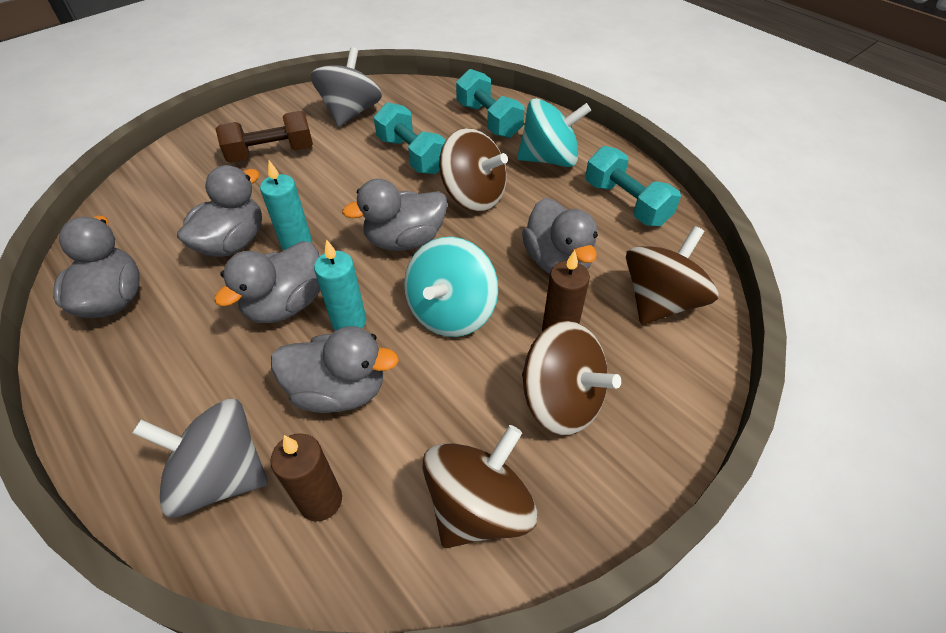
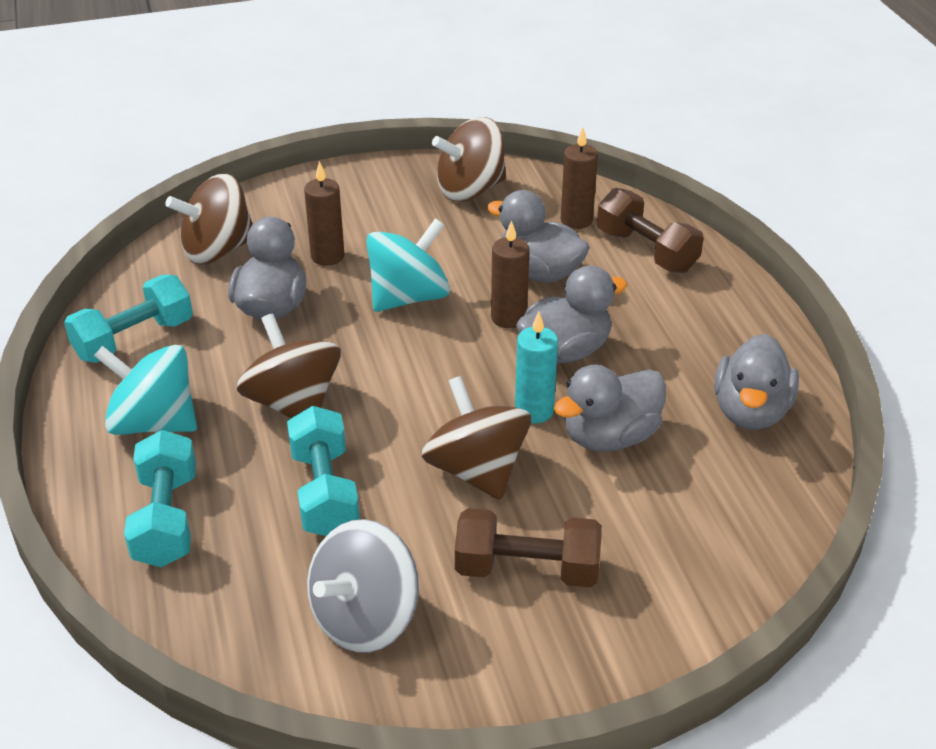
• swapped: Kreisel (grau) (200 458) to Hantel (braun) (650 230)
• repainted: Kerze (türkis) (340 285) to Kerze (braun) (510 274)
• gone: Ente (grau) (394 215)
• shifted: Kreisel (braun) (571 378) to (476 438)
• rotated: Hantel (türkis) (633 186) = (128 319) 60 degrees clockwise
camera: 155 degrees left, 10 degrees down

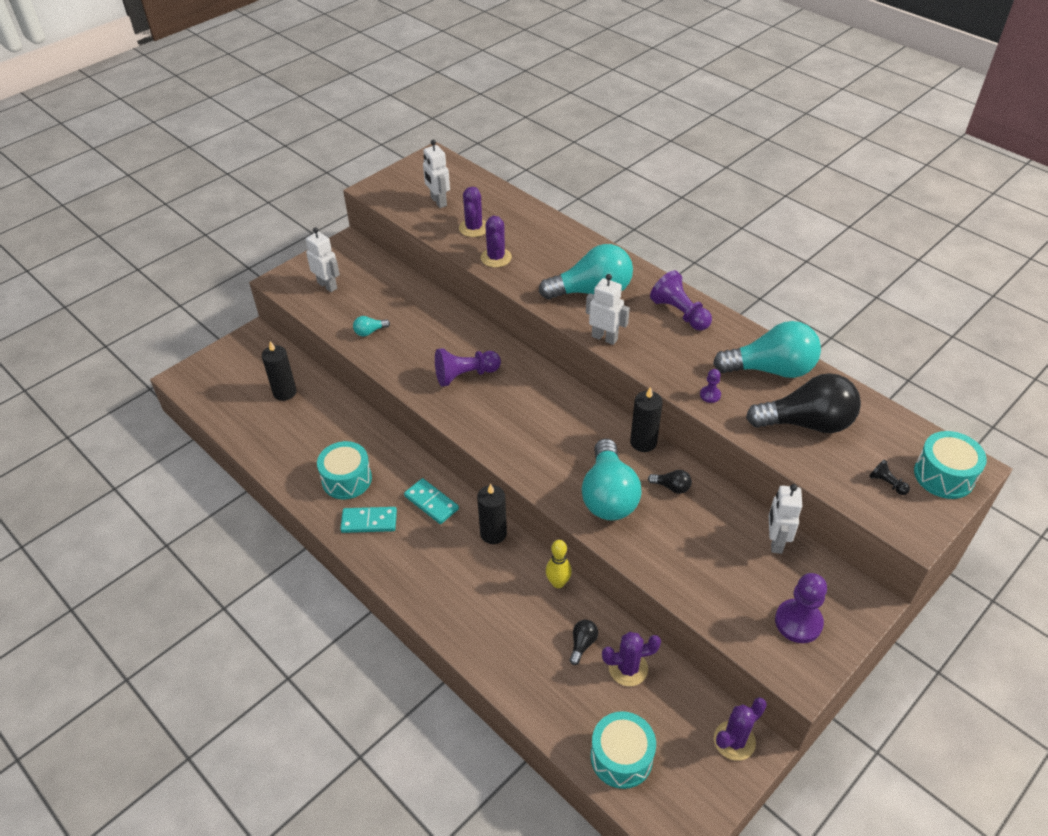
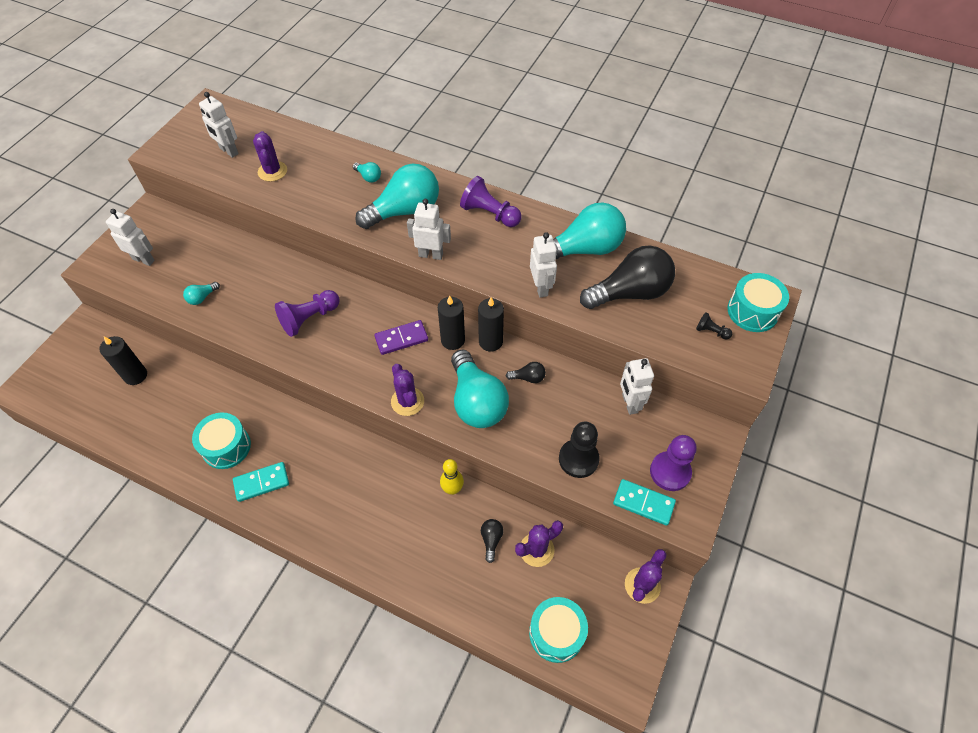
• shifted: Dominostein (türkis) (431 501) to (644 502)
• shifted: Kerze (schwarz) (492 513) to (451 322)
• shifted: Kaktus (lila) (496 241) to (407 390)
• swapped: Bauer (lila) (710 386) to Roboter (weiß) (543 264)
• new: Glühbirne (türkis) (367 172)
• new: Dominostein (lila) (401 337)
• new: Bauer (schwarz) (579 450)
camera: 20 degrees left, 10 degrees up

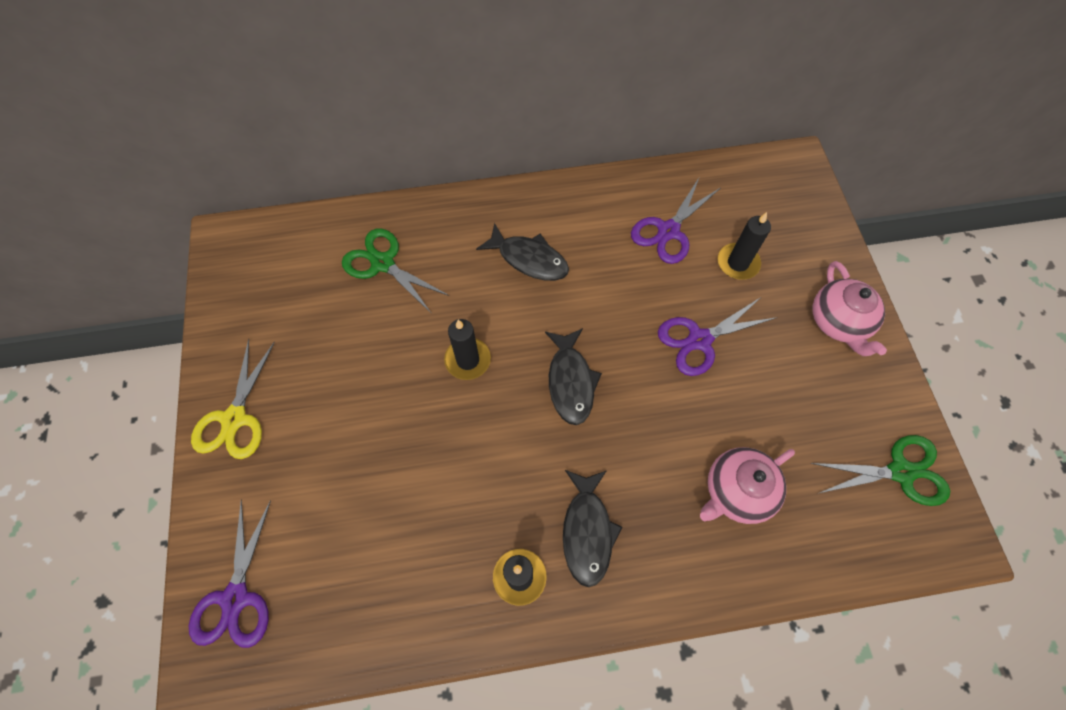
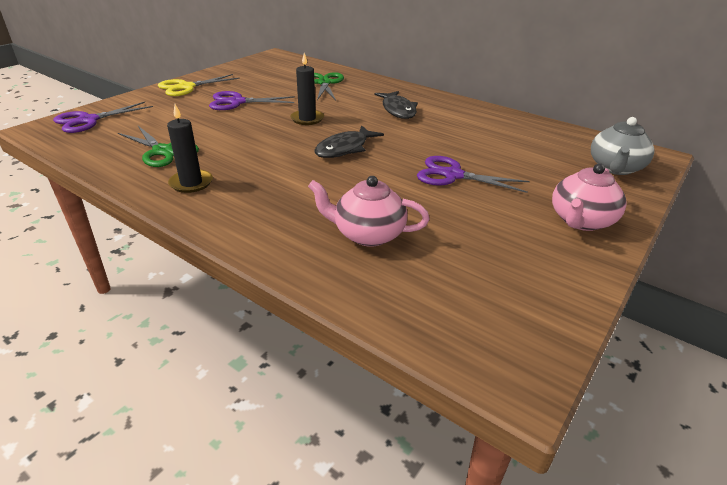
• gone: Fisch (schwarz) (593 528)
• shifted: Schere (lila) (675 221) to (252 100)
• gone: Kerze (schwarz) (744 246)
• shifted: Schere (grün) (880 470) to (158 146)
• new: Teekanne (grau) (622 146)
camera: 45 degrees right, 30 degrees down

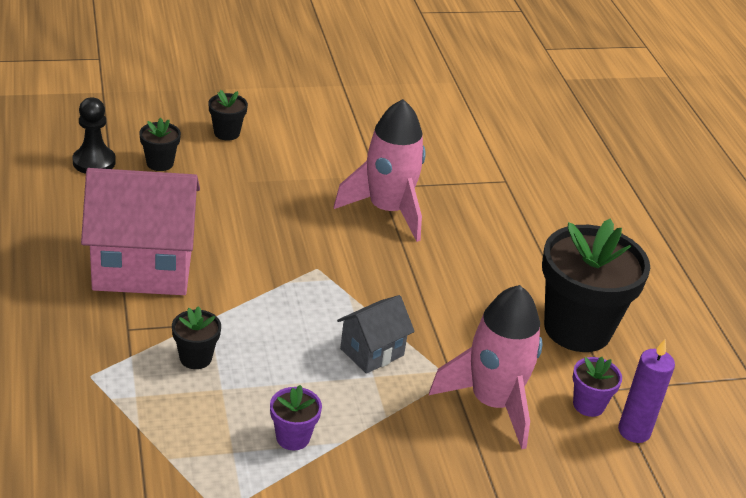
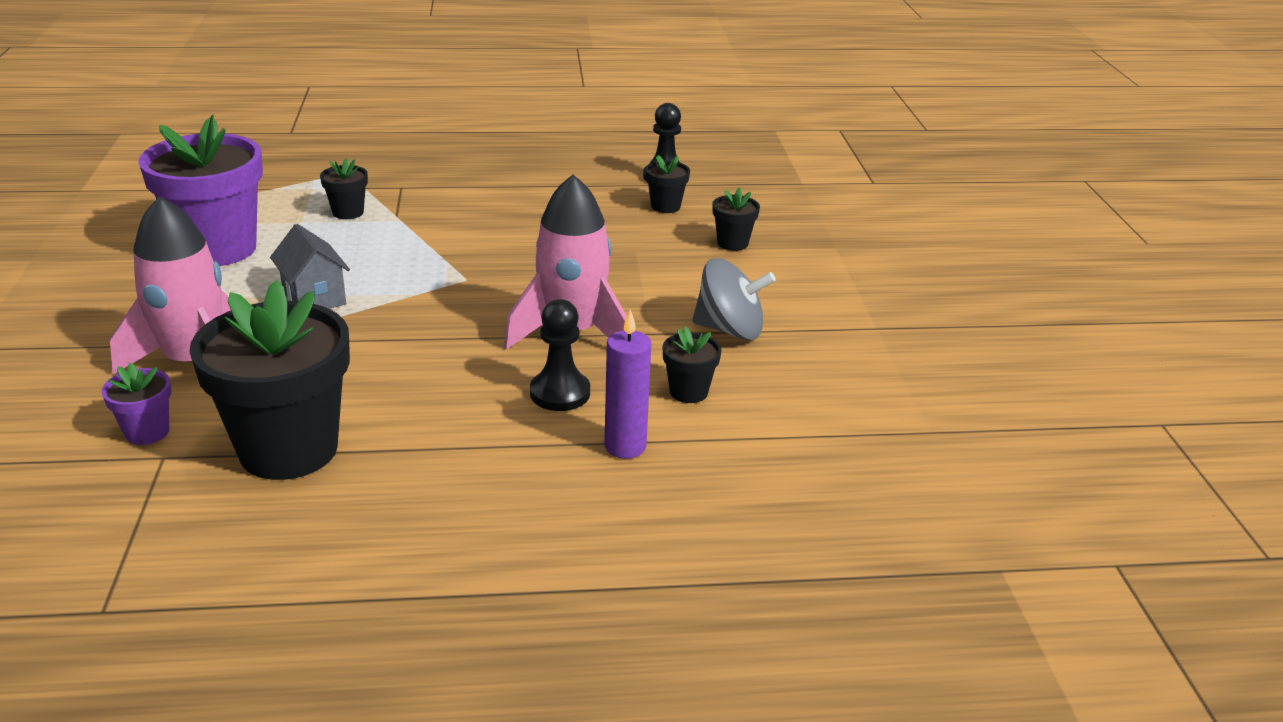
• gone: Haus (rosa) (140 231)
• scaled: Blumentopf (lila) (296 417) = (200 190) x2.28
• shifted: Kerze (lila) (646 391) to (627 384)
• new: Bauer (schwarz) (560 355)
• new: Blumentopf (schwarz) (692 364)
• new: Kreisel (grau) (734 299)
camera: 100 degrees right, 5 degrees down

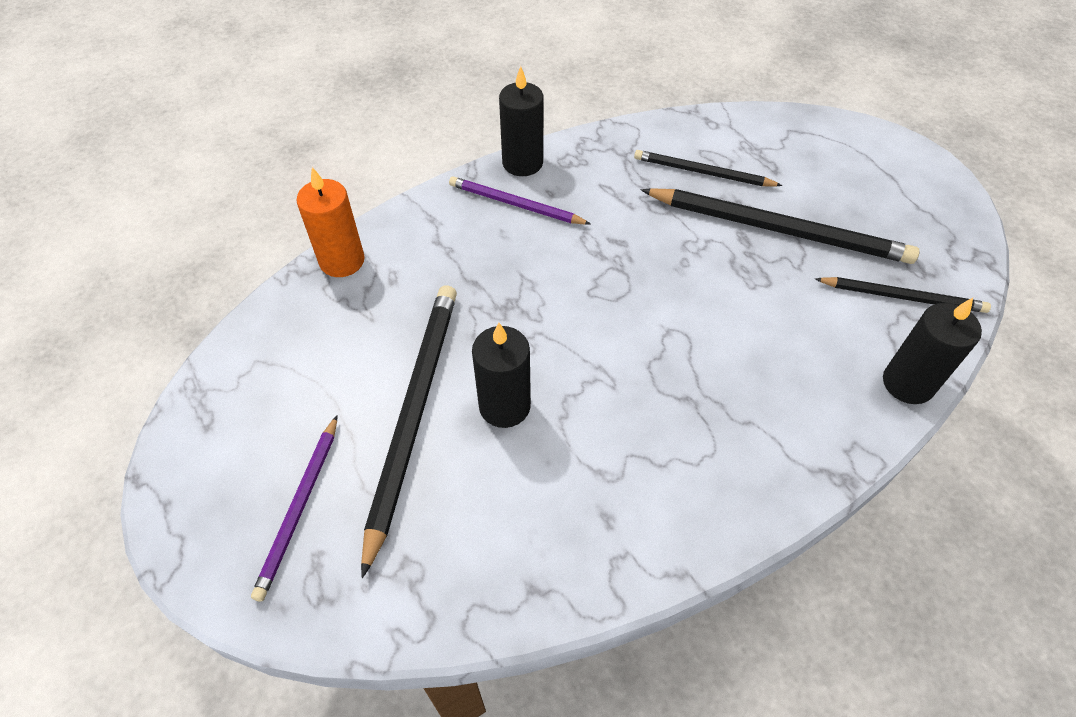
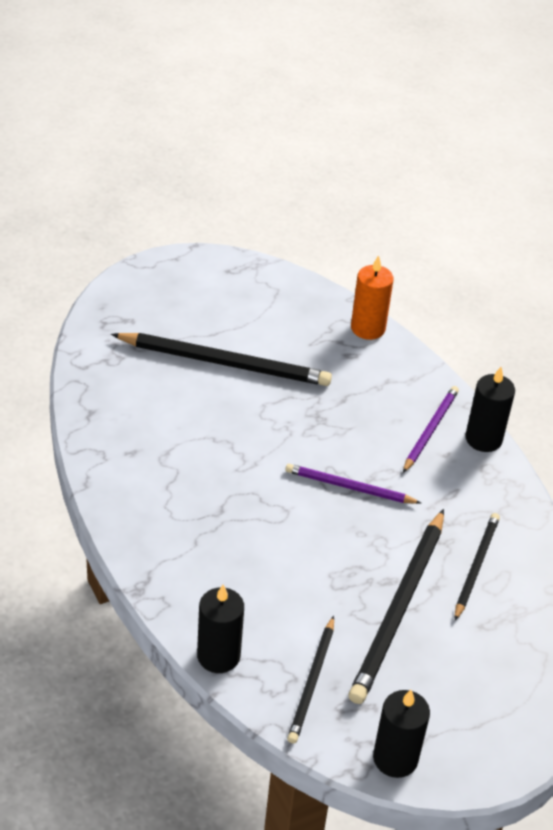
• shifted: Bleistift (lila) (294 508) to (353 484)
• shifted: Kerze (schwarz) (501 375) to (401 734)
camera: 90 degrees right, 10 degrees down

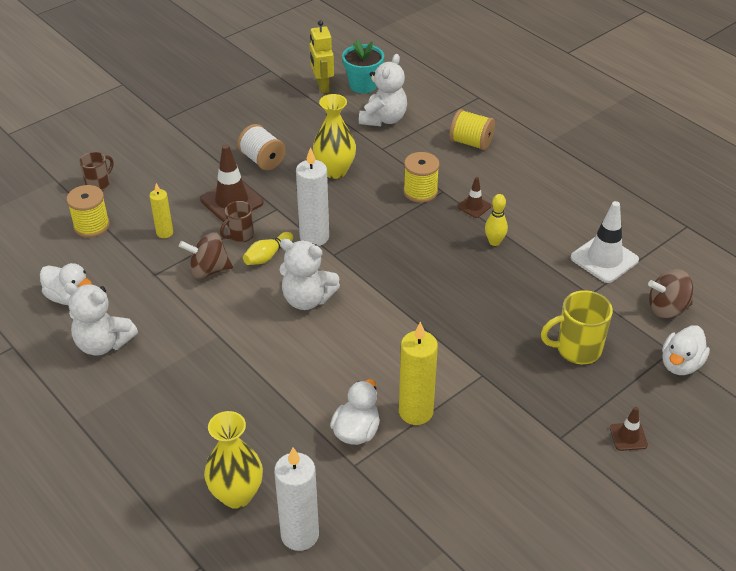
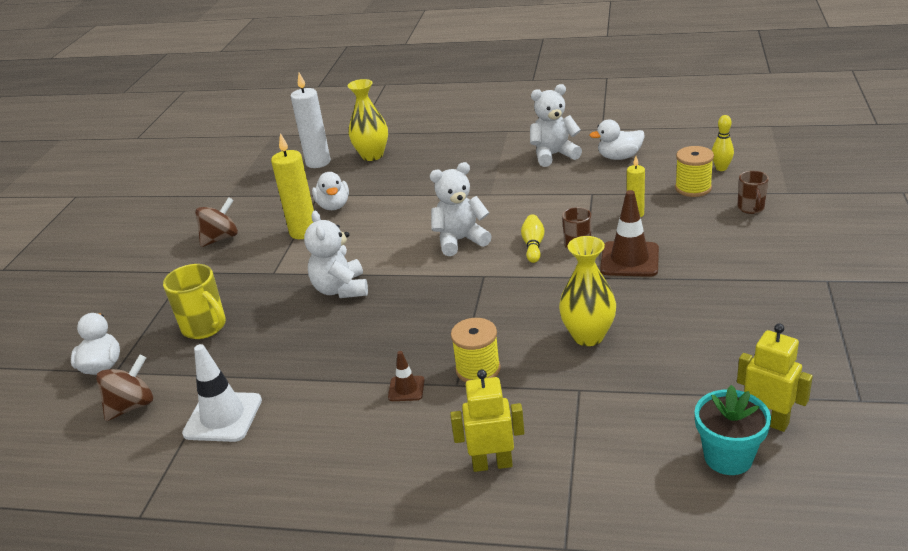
• shifted: Kreisel (braun) (206 255) to (216 222)
• gone: Garnrolle (weiß) (261 147)
• gone: Kerze (weiß) (312 196)
• shifted: Teddybär (weiß) (383 90) to (336 254)
• swapped: Garnrolle (gelb) (472 129) to Roboter (gelb) (487 421)
• shifted: Bowlingkegel (gelb) (496 220) to (723 143)
• rotated: Tasse (gelb) (577 327) = (194 301) 90 degrees clockwise
• gone: Leitkegel (braun) (629 429)
camera: 145 degrees right, 10 degrees down

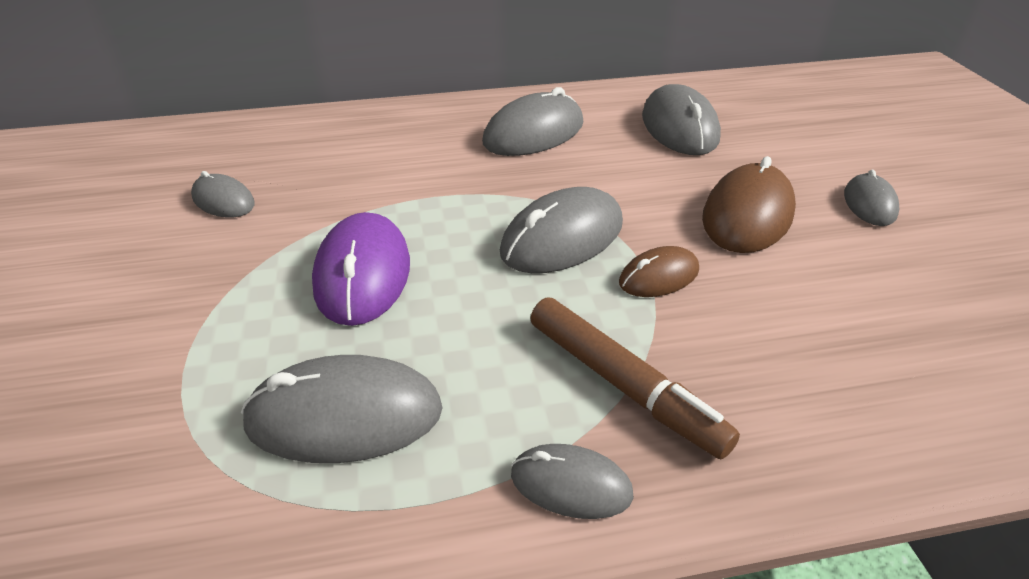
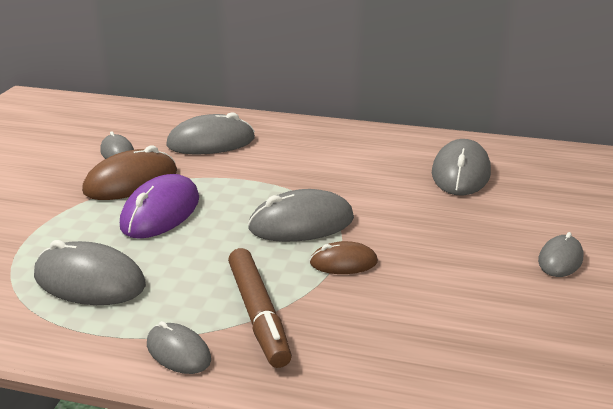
• shifted: Computermaus (grau) (532 121) to (210 133)
• shifted: Computermaus (braun) (749 204) to (129 173)
camera: 25 degrees right, 10 degrees down

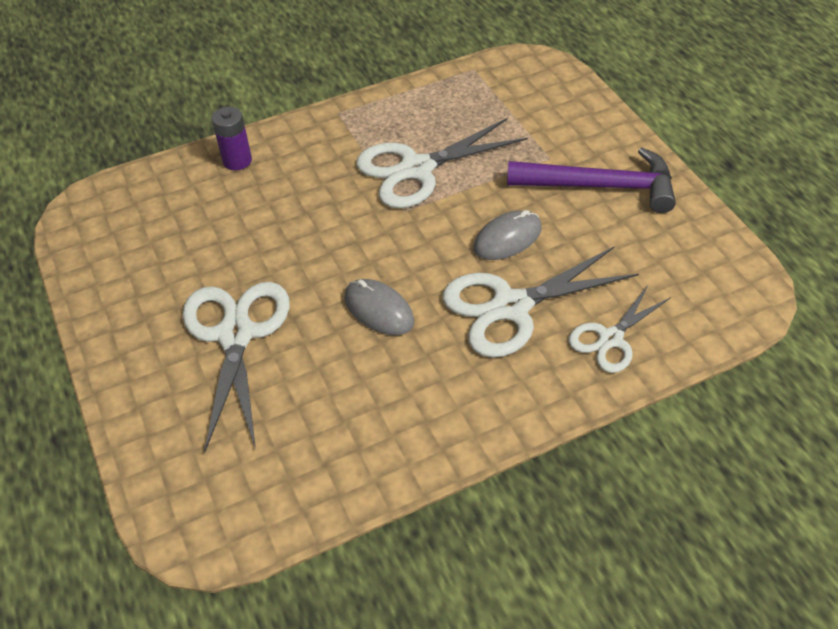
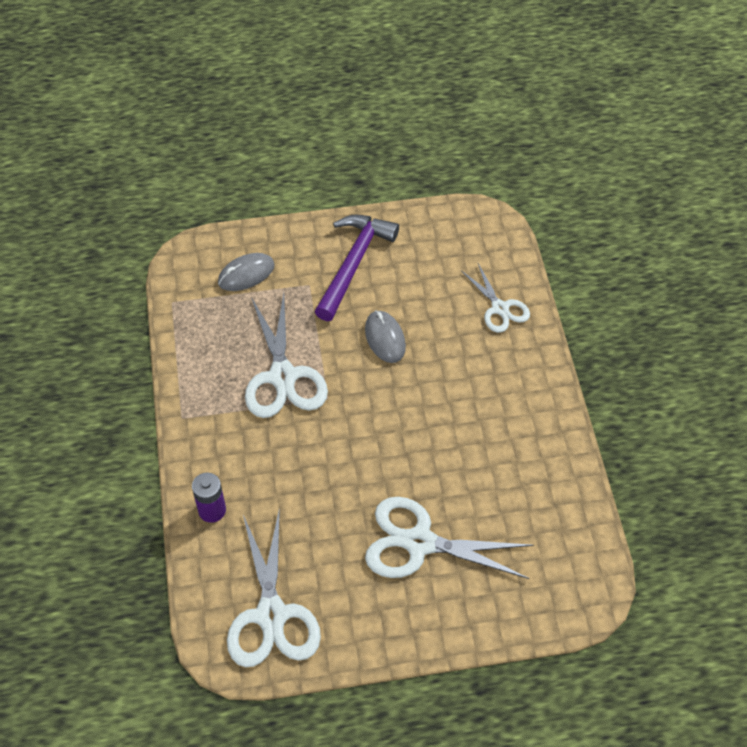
• shifted: Computermaus (grau) (379 307) to (246 272)
• shifted: Schere (weiß) (541 302) to (274 587)
camera: 75 degrees left, 5 degrees up

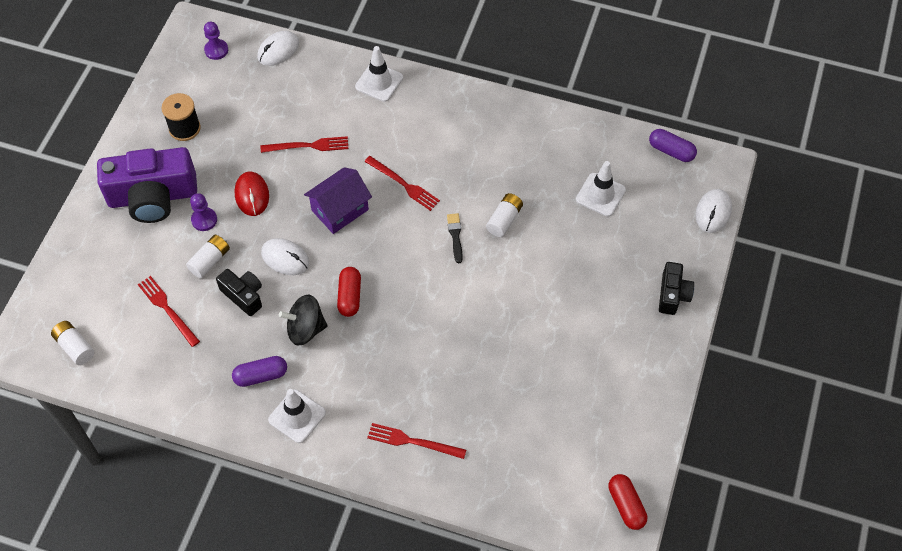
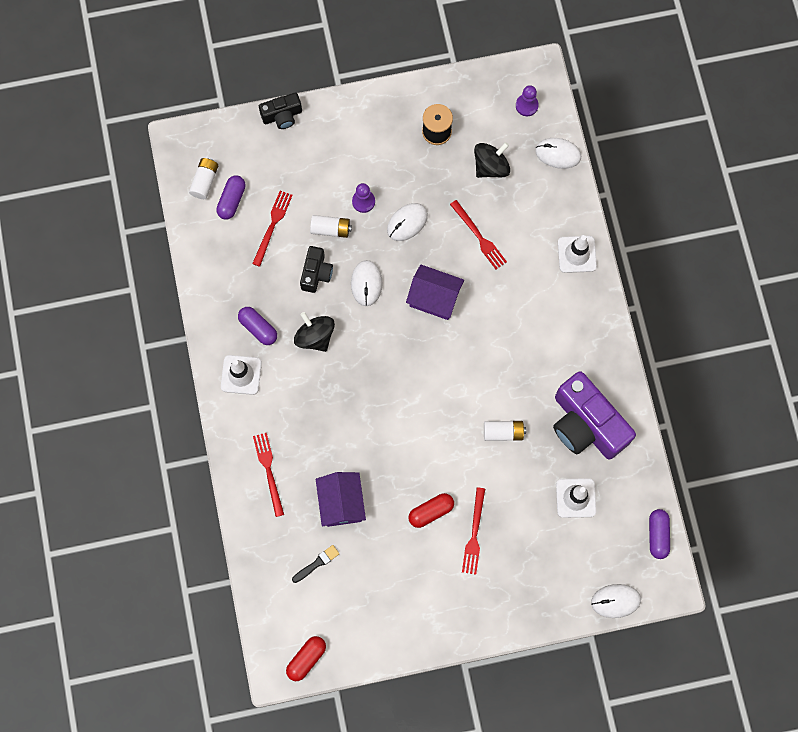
• shifted: Kamera (lila) (147 185) to (594 415)
• repainted: Computermaus (rot) (252 194) to Computermaus (weiß) (407 222)
• shifted: Kapsel (rot) (349 292) to (431 510)
• shifted: Gabel (rot) (402 183) to (473 530)
• shifted: Pinsel (schwarz) (455 238) to (315 564)
• shifted: Kamera (schwarz) (676 288) to (280 111)
• new: Kapsel (lila) (231 197)
• new: Haus (lila) (341 499)
• new: Kreisel (schwarz) (492 160)
camera: 60 degrees right, 15 degrees up

